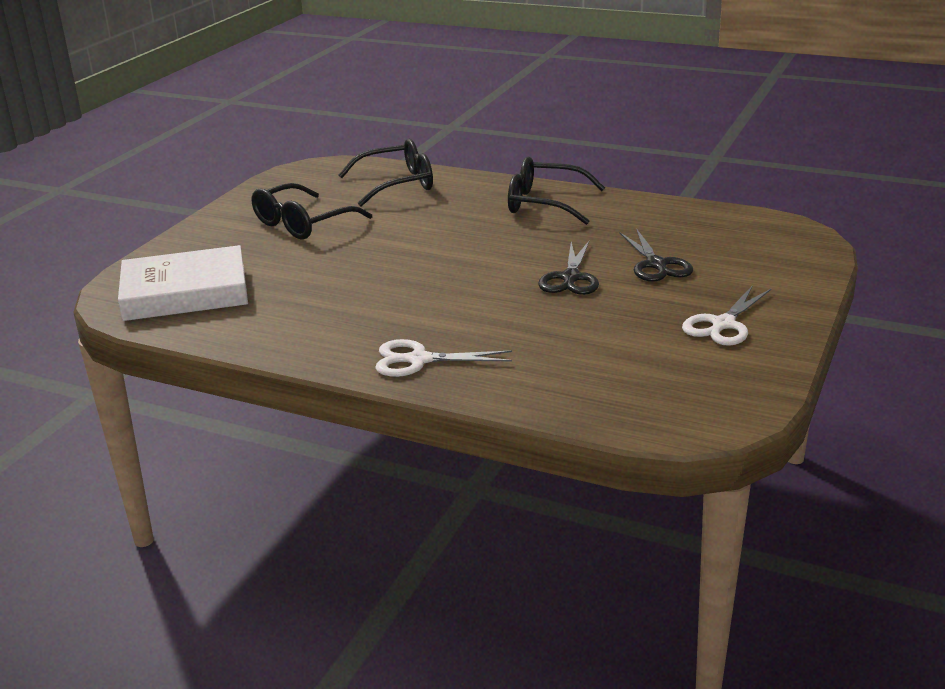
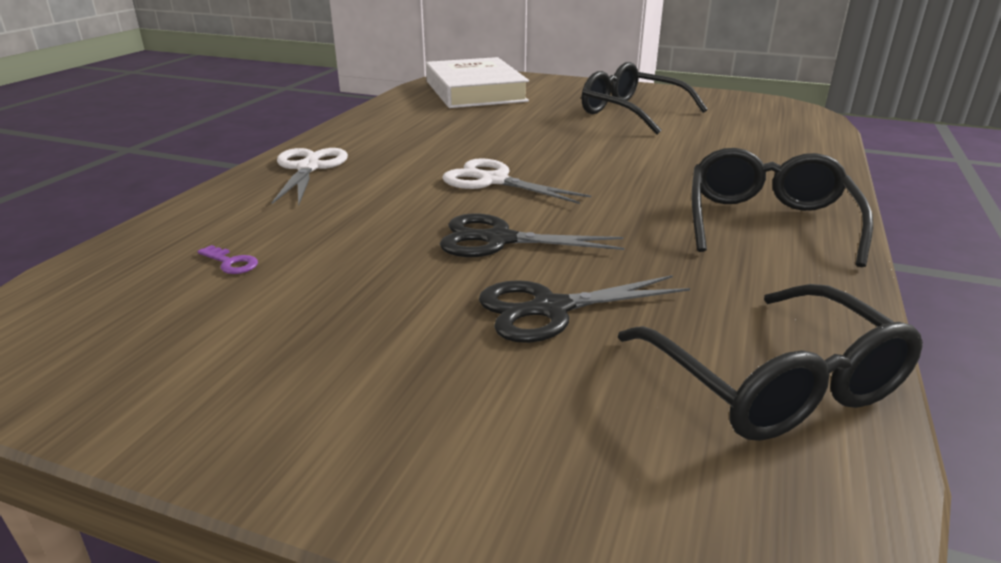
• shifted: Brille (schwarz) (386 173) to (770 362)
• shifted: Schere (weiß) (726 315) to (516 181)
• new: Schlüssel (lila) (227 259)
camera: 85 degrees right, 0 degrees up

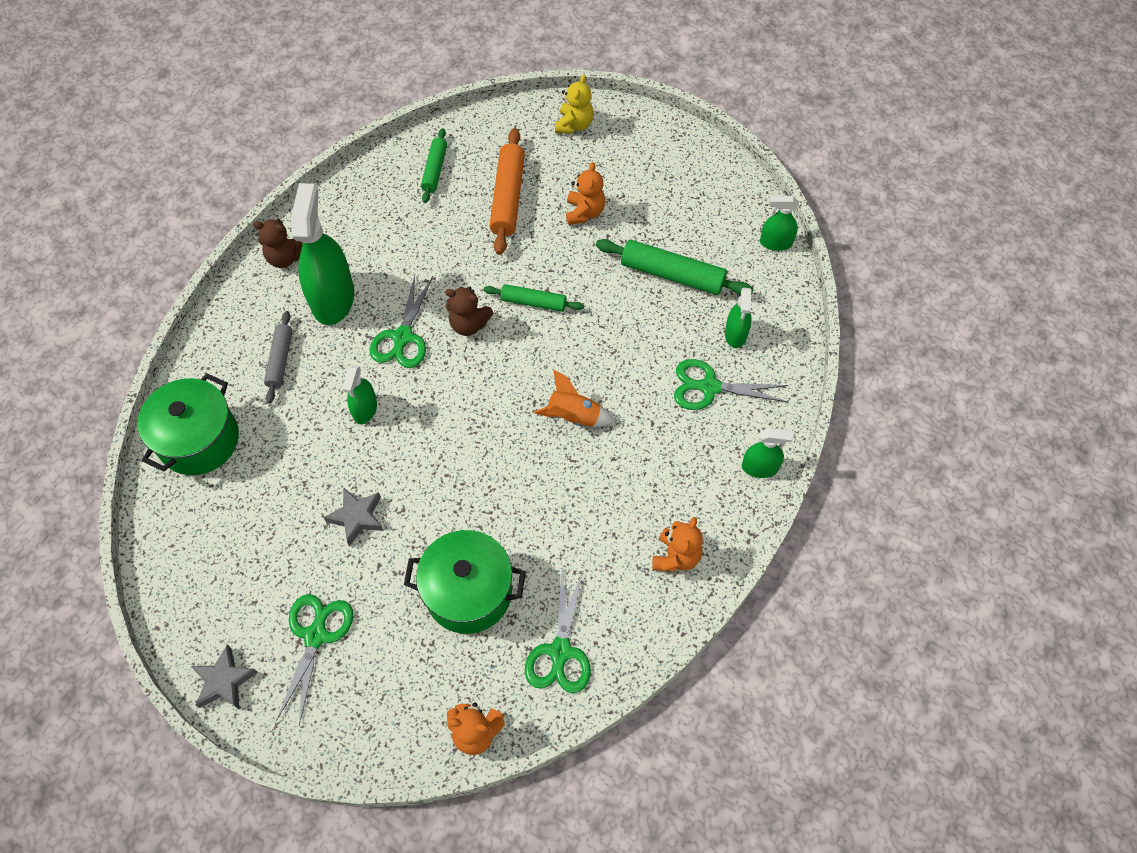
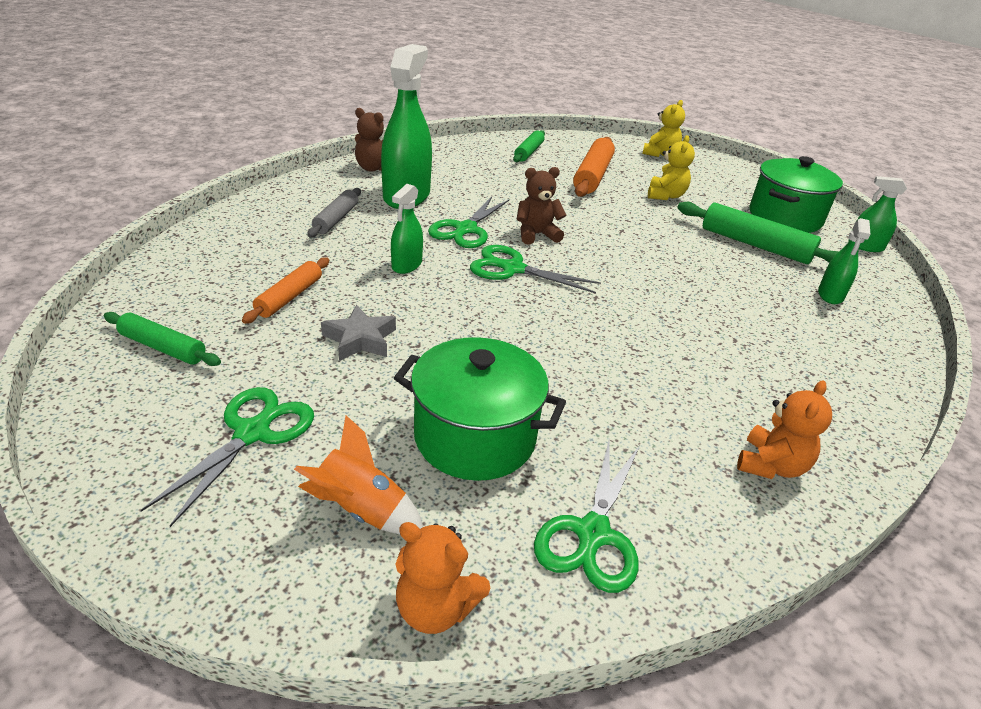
• shifted: Kochtopf (grün) (188 424) to (796 194)
• gone: Stern (grau) (224 677)
• rotated: Teddybär (braun) (469 311) = (541 206) 135 degrees clockwise
• shifted: Nudelholz (grün) (534 298) to (162 339)
• shifted: Rakete (orange) (574 398) to (358 474)
• repainted: Teddybär (orange) (585 193) to Teddybär (gelb) (671 167)
• shifted: Schere (grün) (731 384) to (535 269)
• gone: Sprühflasche (grün) (767 453)
• new: Nudelholz (orange) (285 290)
camera: 10 degrees right, 25 degrees down

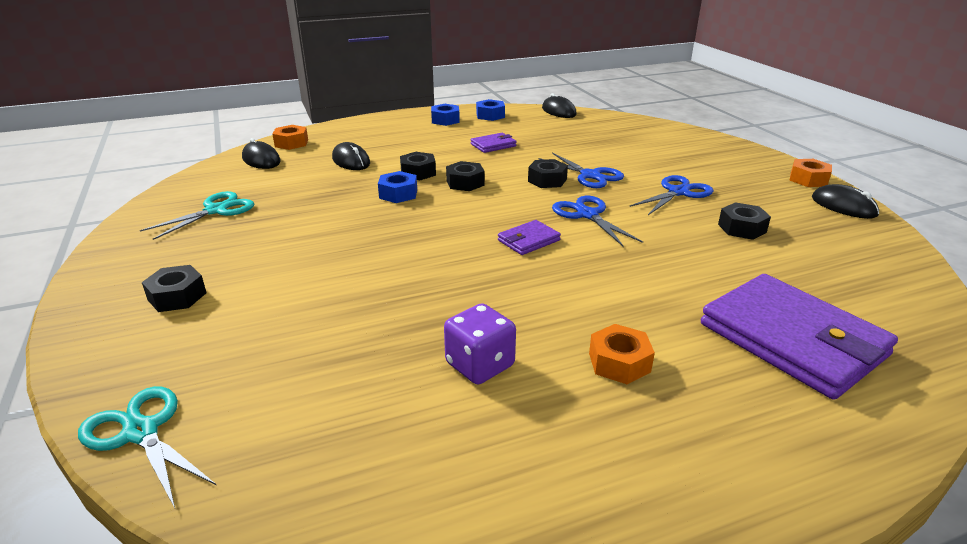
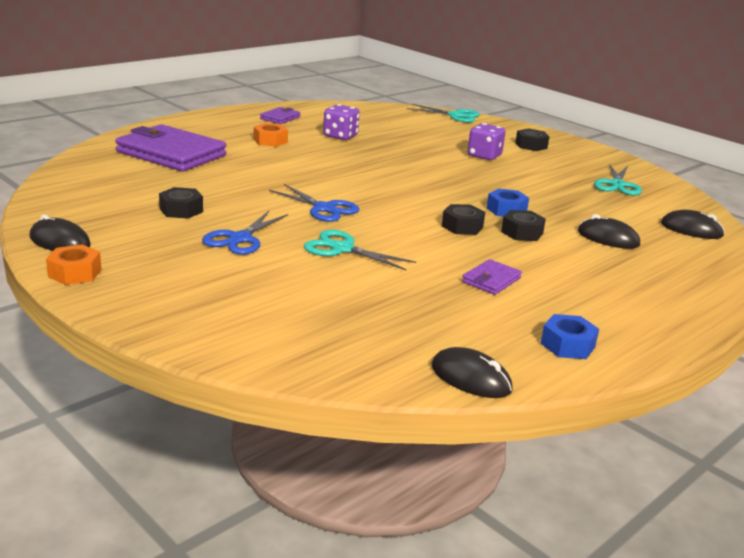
• gone: Sechskantmutter (orange) (290 137)
• gone: Sechskantmutter (blau) (445 115)
• shifted: Geldbörse (lila) (529 237) to (280 115)
• gone: Sechskantmutter (schwarz) (548 173)
• repainted: Schere (blau) (581 170) to Schere (türkis) (360 250)
• new: Spielwürfel (lila) (487 141)
camera: 155 degrees right, 5 degrees down

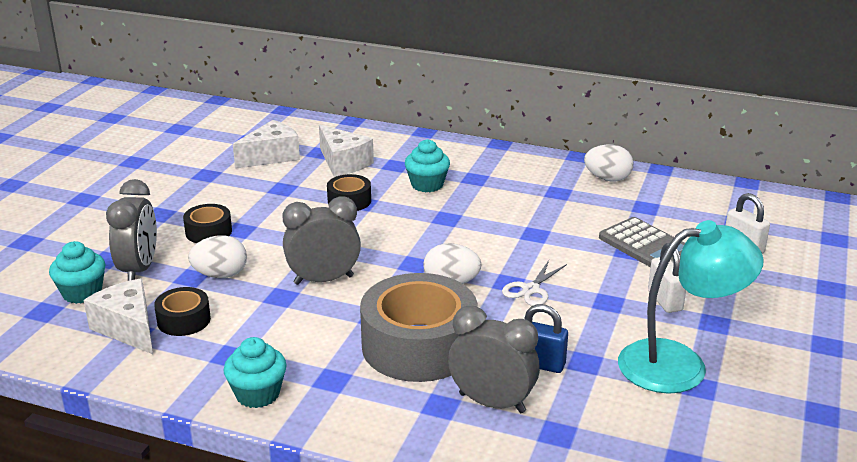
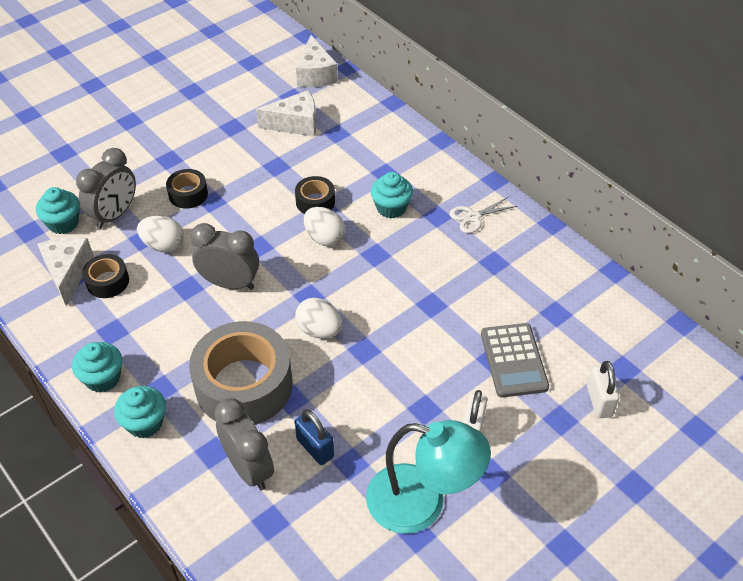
• shifted: Käse (weiß) (346 151) to (317 61)
• shifted: Schere (weiß) (534 283) to (483 214)
• shifted: Ei (weiß) (609 163) to (324 227)
• new: Muffin (türkis) (140 412)
camera: 30 degrees right, 20 degrees up

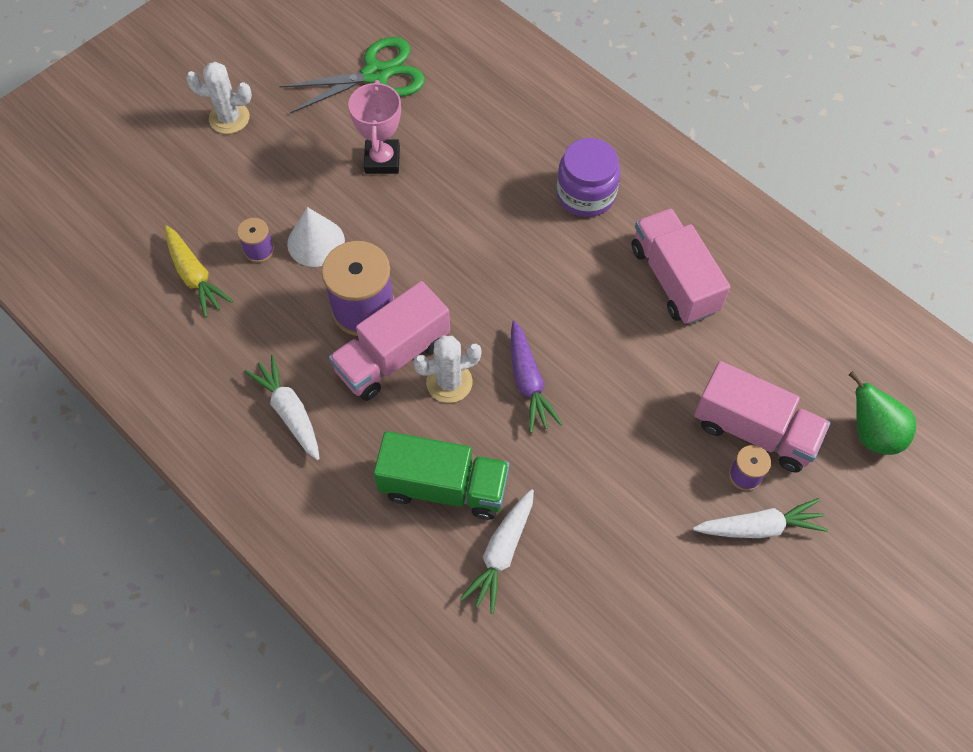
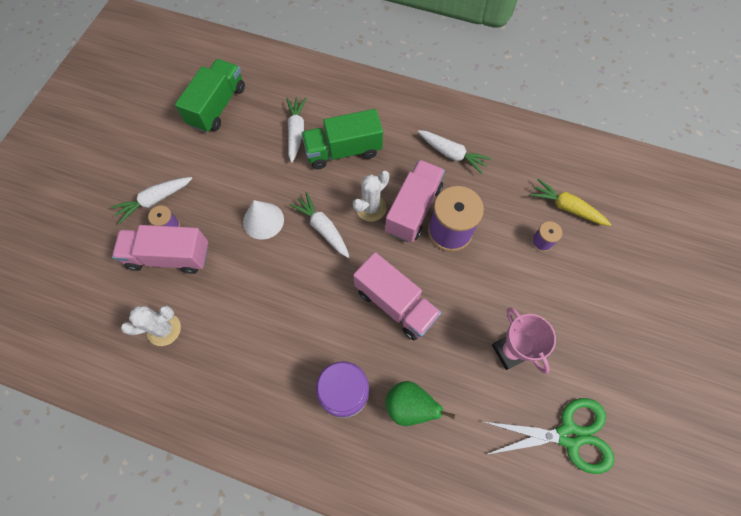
• shifted: Kaktus (weiß) (219 98) to (151 326)
• rotated: Schere (grün) (352 75) = (549 436) 135 degrees counterclockwise
• shifted: Kegel (weiß) (316 237) to (263 220)
• repainted: Karotte (lila) (536 376) to Karotte (weiß) (319 225)
• shifted: Lastwagen (rosa) (681 266) to (397 296)
• shifted: Birne (grün) (882 413) to (420 403)
• new: Lastwagen (grün) (210 96)
camera: 155 degrees right, 5 degrees up

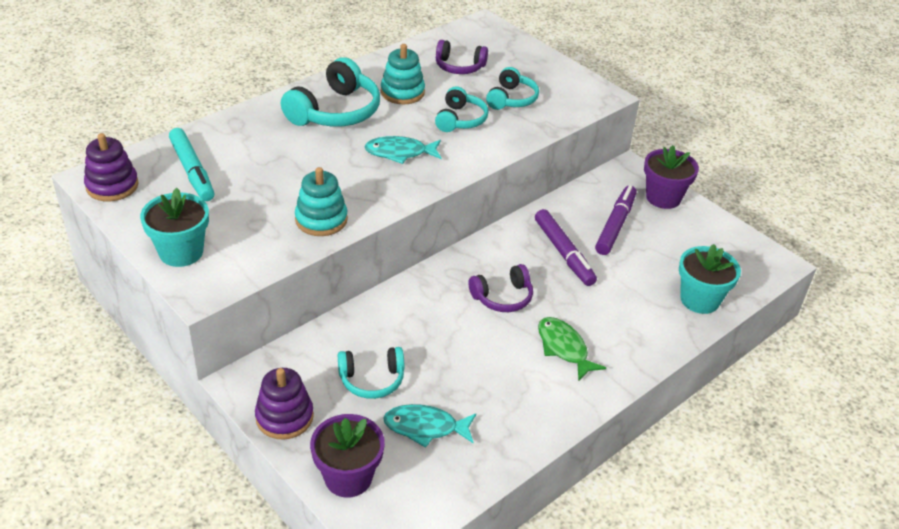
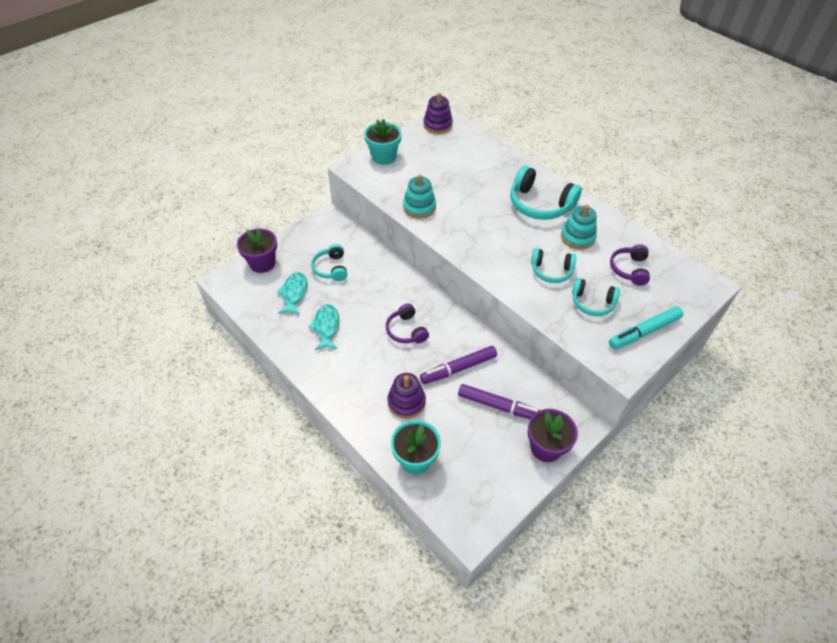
• shifted: Filzstift (türkis) (192 164) to (646 327)
• shifted: Stapelspielzeug (lila) (284 404) to (407 396)
• shifted: Fisch (türkis) (403 150) to (324 327)
• gone: Fisch (grün) (572 349)
camera: 90 degrees right, 10 degrees up

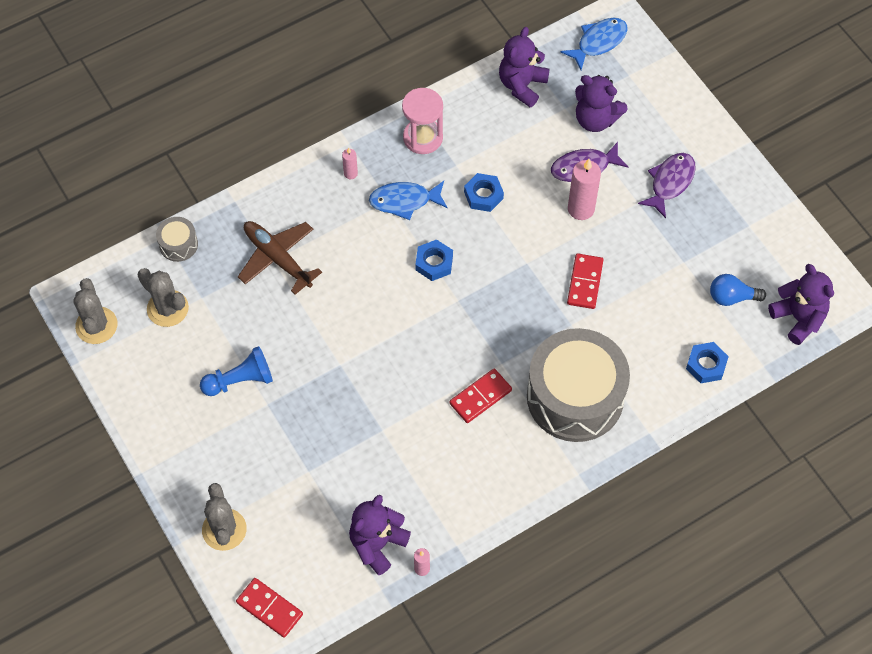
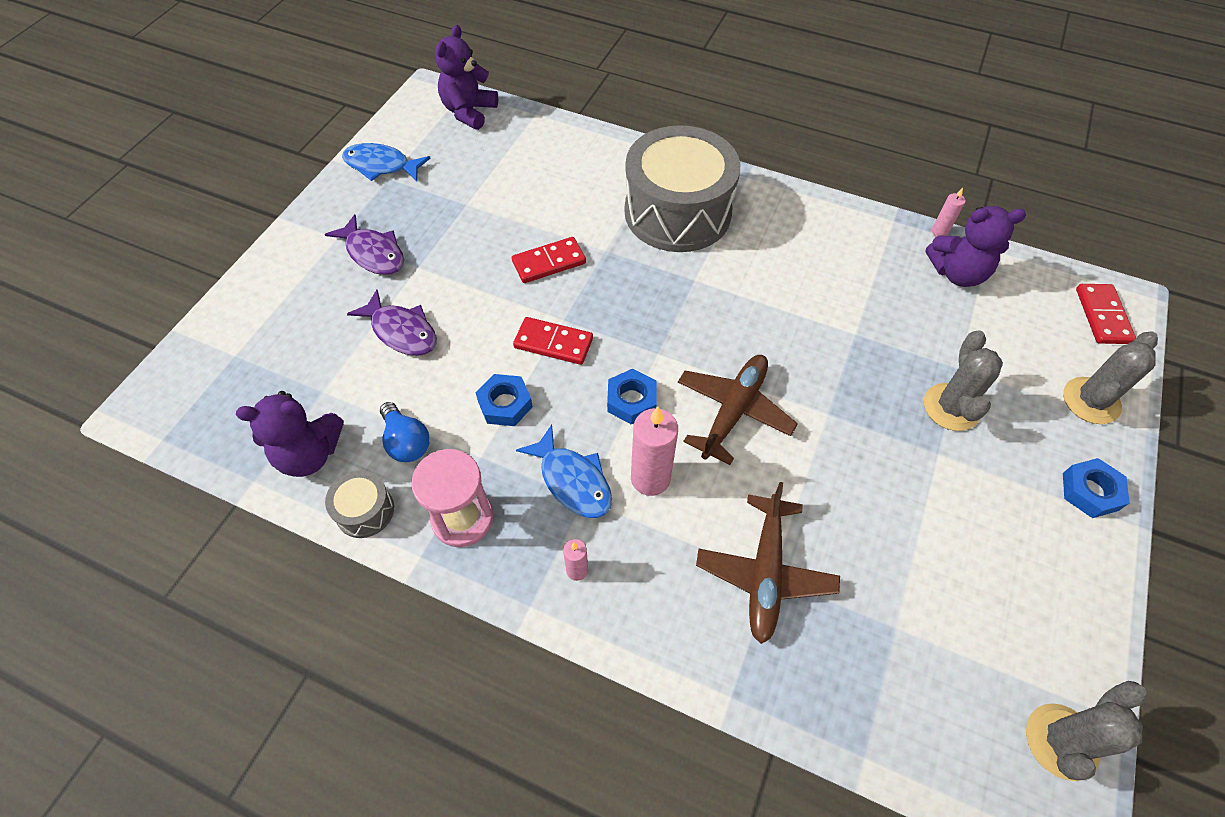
• shifted: Kaktus (grau) (163 297) to (963 380)
• shifted: Trommel (grau) (177 239) to (359 504)
• gone: Bauer (blau) (236 371)
• shifted: Dominostein (rot) (480 396) to (553 341)
• shifted: Fisch (blau) (594 44) to (386 162)
• shifted: Kerze (rosa) (584 189) to (654 451)
• gone: Teddybär (lila) (601 103)
• rotated: Fisch (lila) (667 185) = (364 244) 135 degrees counterclockwise
• shifted: Sechskantmutter (blau) (707 362) to (1096 488)
• shifted: Glühbirne (blau) (738 290) to (405 432)
• new: Flugzeug (braun) (738 410)
camera: 125 degrees left, 5 degrees down

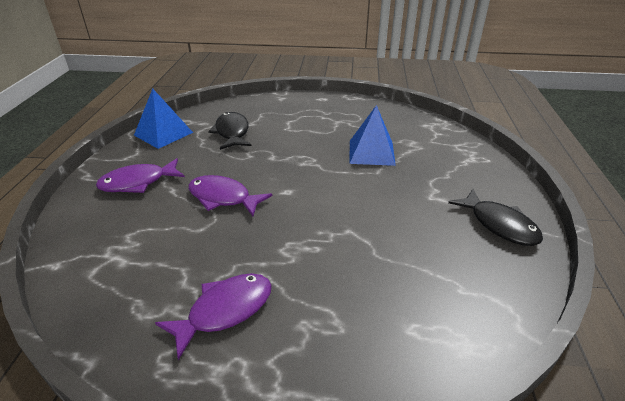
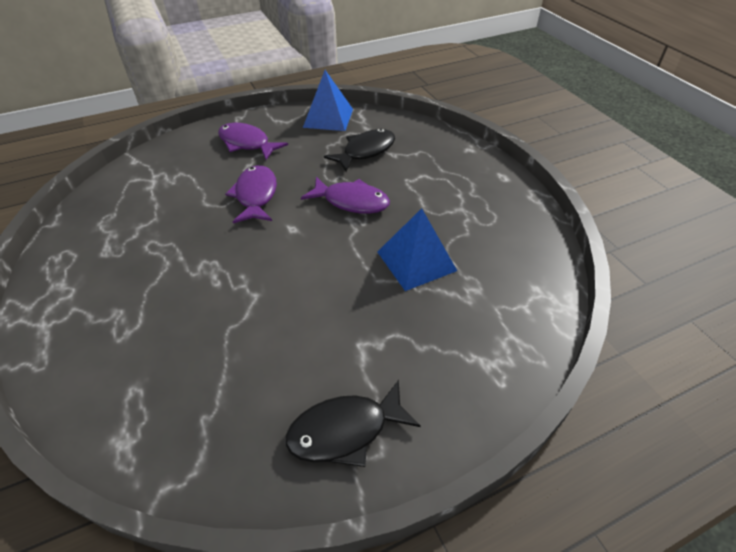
• shifted: Fisch (lila) (213 316) to (345 195)
• rotated: Fisch (schwarz) (495 217) = (353 423) 45 degrees clockwise
camera: 60 degrees right, 10 degrees up

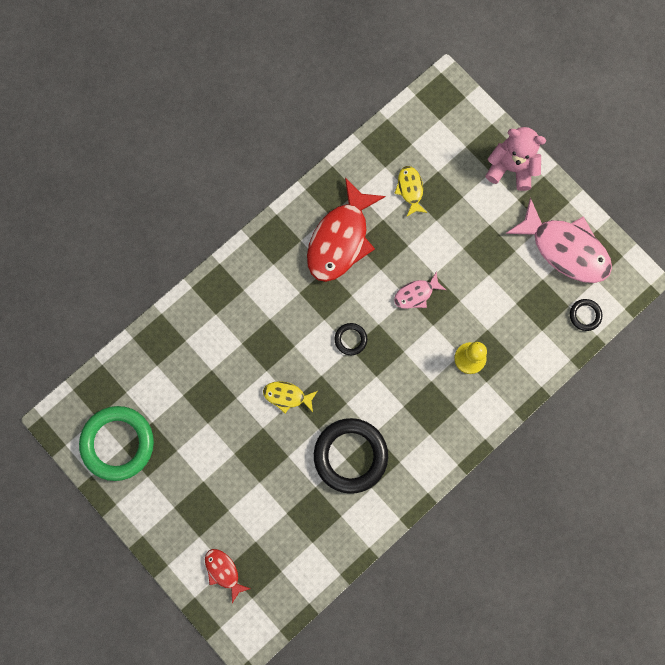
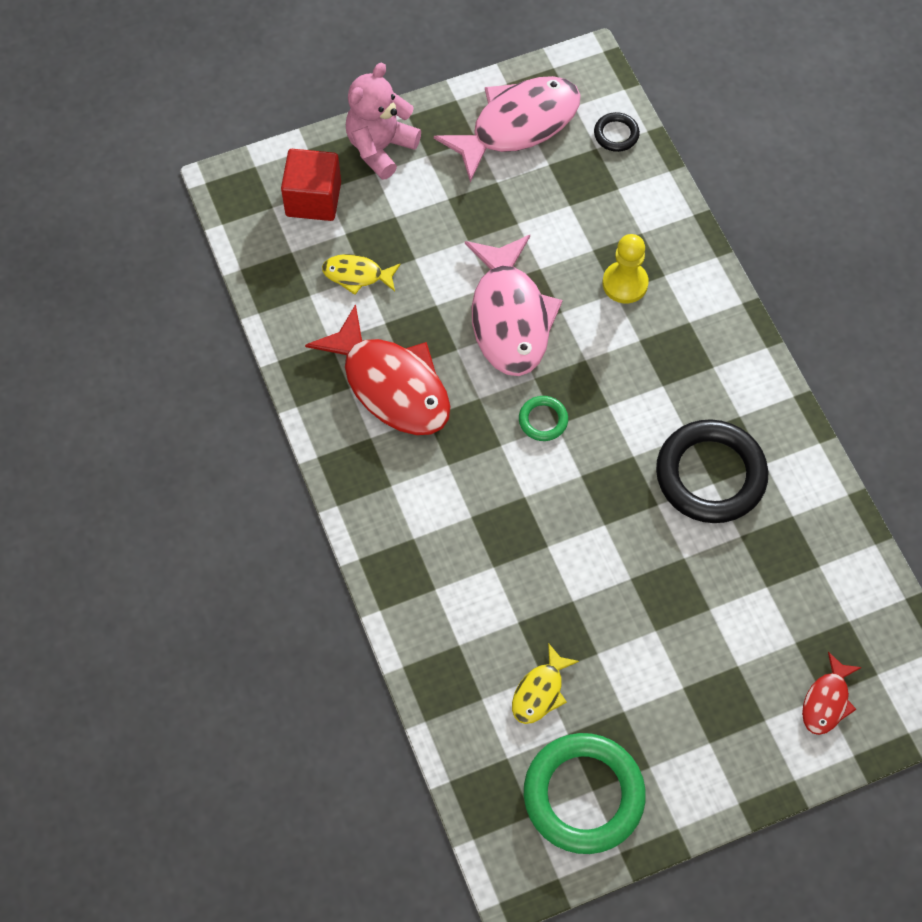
• rotated: Fisch (rot) (228 576) = (832 693) 45 degrees counterclockwise
• shifted: Fisch (gelb) (290 397) to (545 683)
• repainted: Ring (schwarz) (351 339) to Ring (grün) (543 418)
• scaled: Fisch (rosa) (420 290) = (514 305) x2.07
• new: Kubus (rot) (311 185)
camera: 70 degrees left, 15 degrees down

